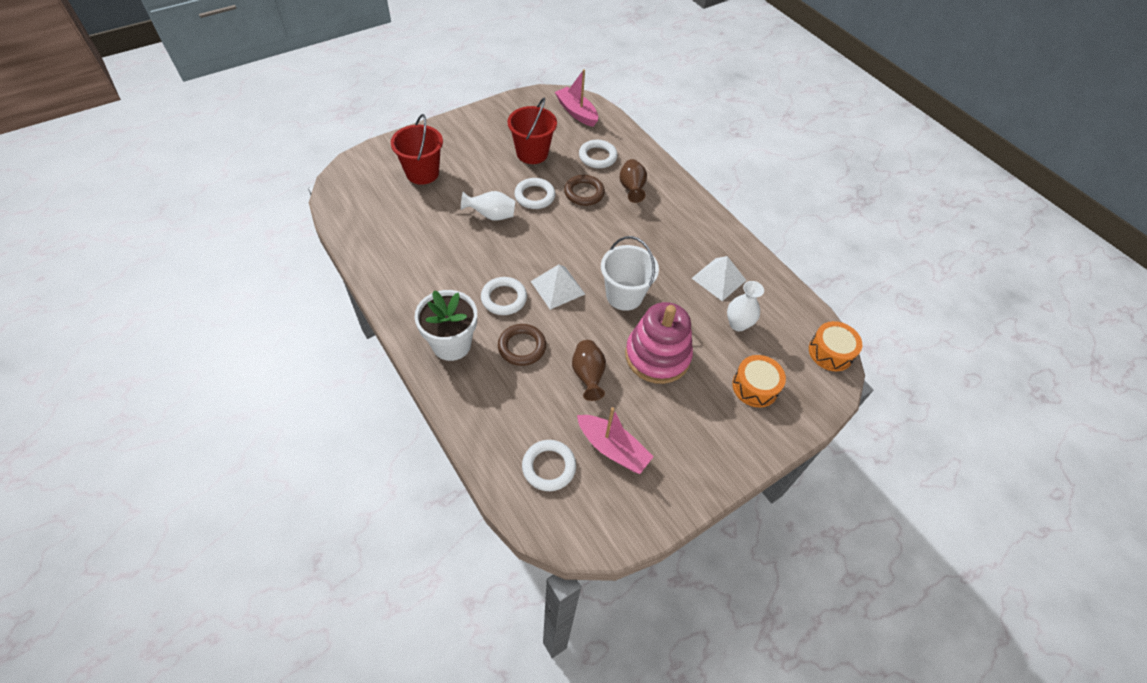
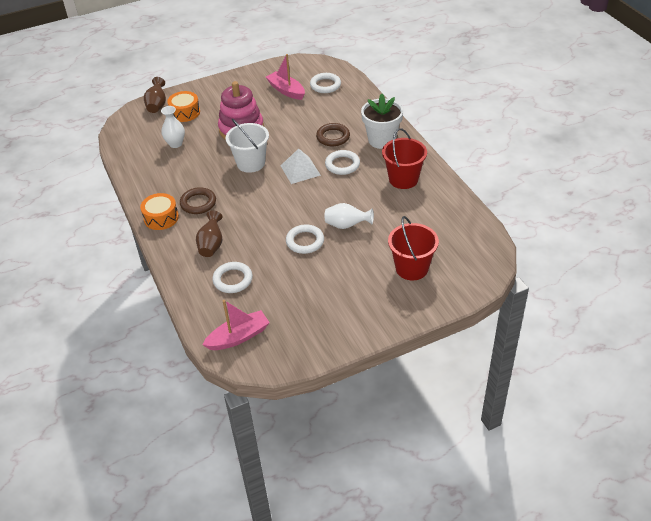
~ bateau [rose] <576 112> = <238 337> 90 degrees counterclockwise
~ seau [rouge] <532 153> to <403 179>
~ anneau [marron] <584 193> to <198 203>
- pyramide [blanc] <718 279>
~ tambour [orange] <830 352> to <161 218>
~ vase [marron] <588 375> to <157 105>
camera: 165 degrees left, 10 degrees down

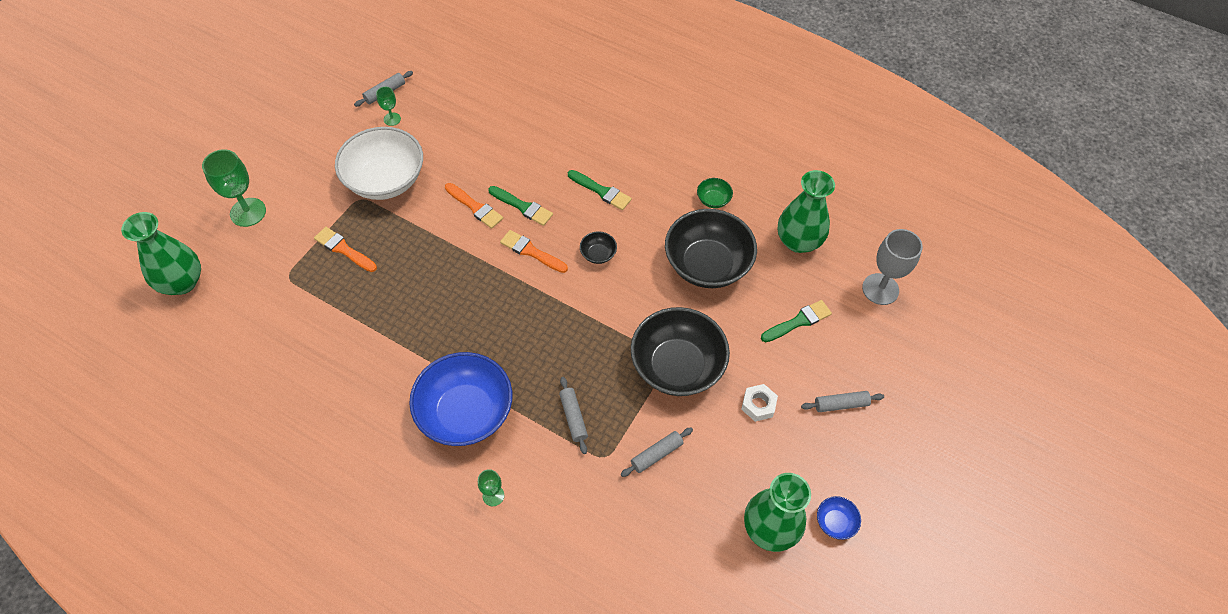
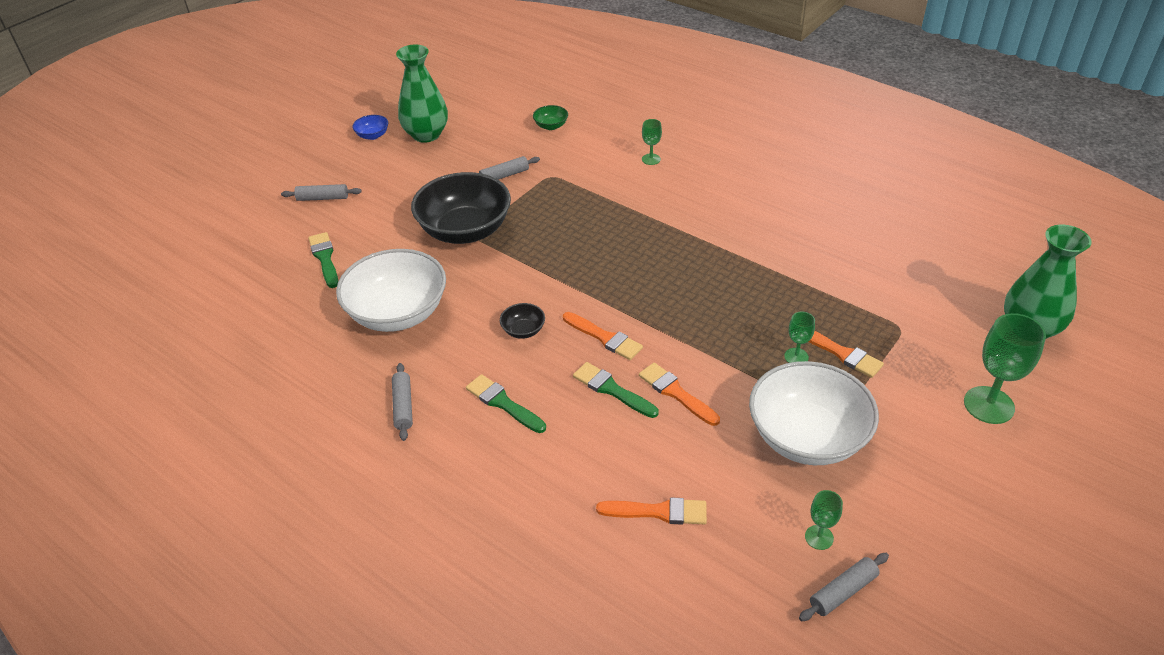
- vase [vert] <798 241>
~ bol [vert] <713 200> to <551 126>
~ bol [noir] <707 264> to bol [blanc] <398 313>
- verre à pied [gris] <880 289>
~ pinceau [vert] <798 321> = <325 258> 90 degrees clockwise
- bol [bleu] <465 412>
~ rouleau à pâtisserie [gris] <573 417> to <403 406>
- écrou [blanc] <758 405>
+ verre à pied [vert] <796 357>
+ pinceau [orange] <658 512>
camera: 170 degrees left, 15 degrees down

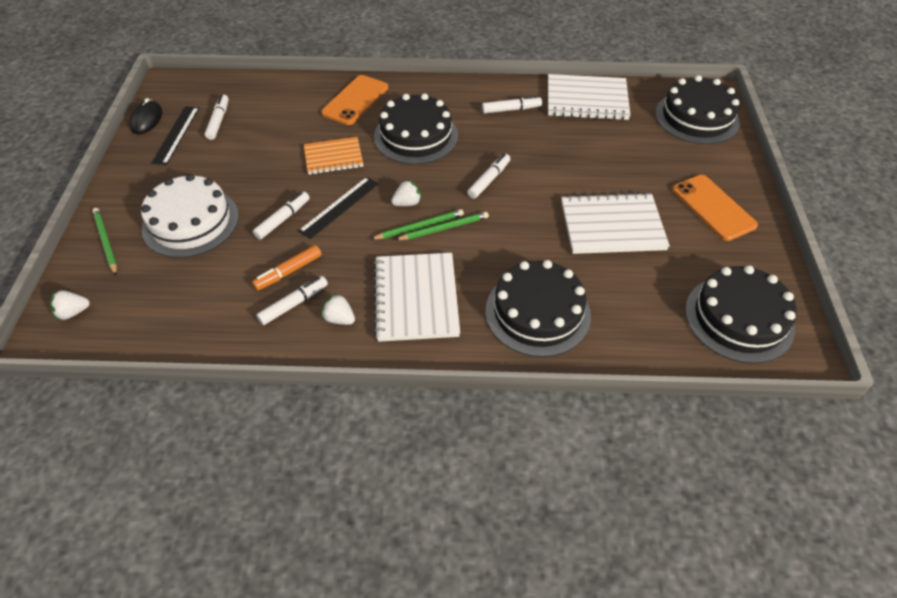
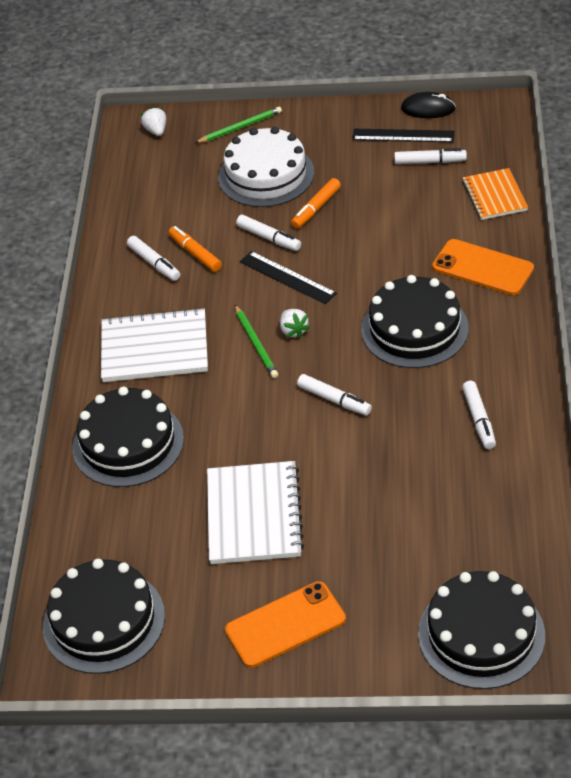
- carnet [blanc] <587 100>
~ carnet [orange] <333 157> to <494 196>
- crayon [vert] <444 228>
- fraise [blanc] <339 319>
+ feutre [orange] <316 208>
camera: 95 degrees right, 5 degrees down

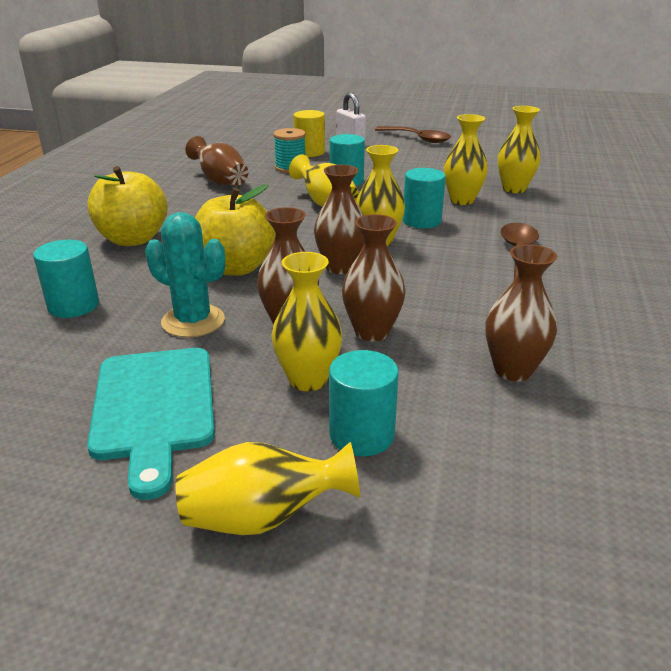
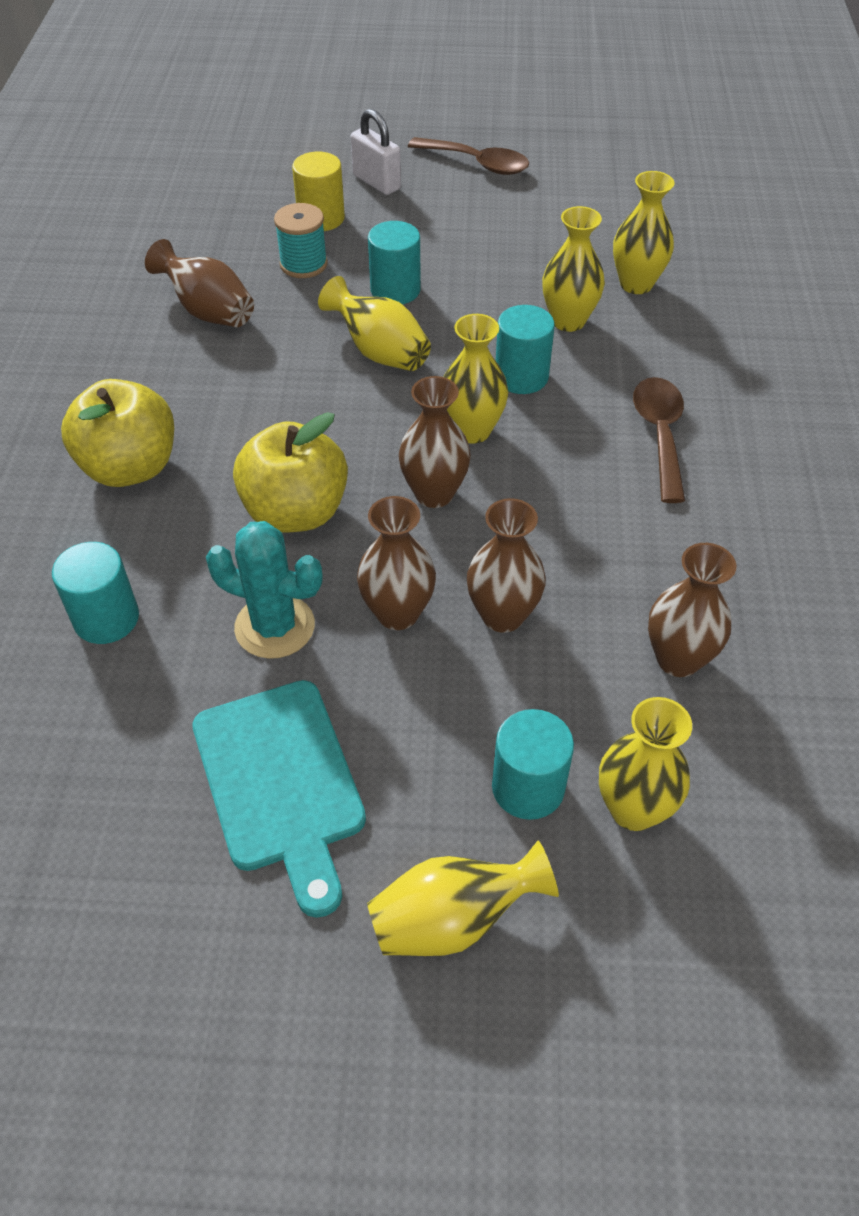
~ vase [jaune] <308 380> to <633 809>
camera: 10 degrees left, 20 degrees up

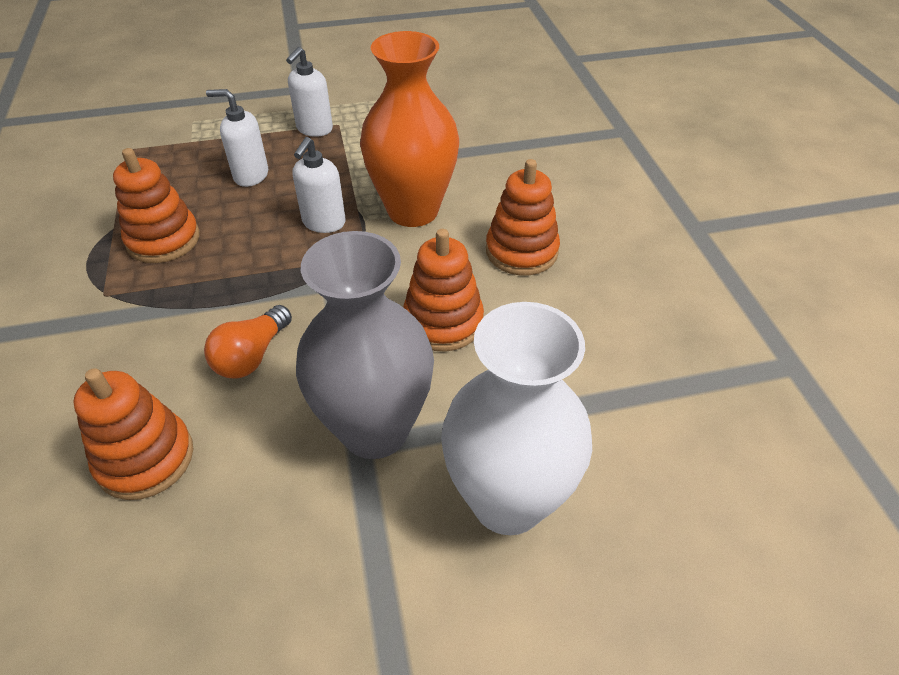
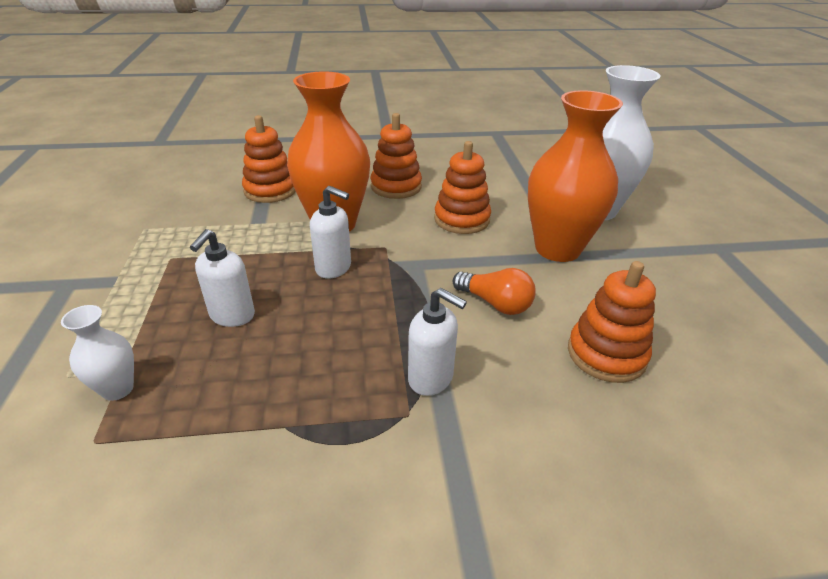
~ distributeur de savon [blanc] <314 129> to <431 378>
~ jouet à empiler [orange] <163 240> to <270 190>
~ vase [gris] <375 430> to vase [orange] <557 249>
+ vase [blanc] <117 389>
camera: 85 degrees left, 10 degrees down

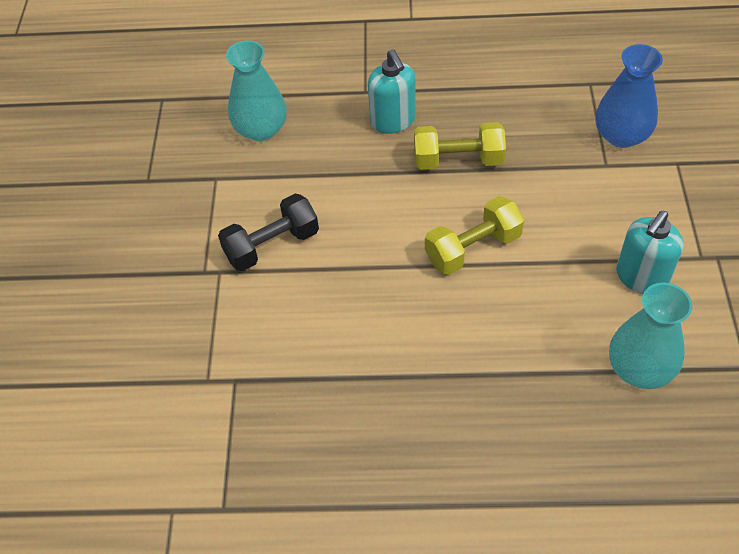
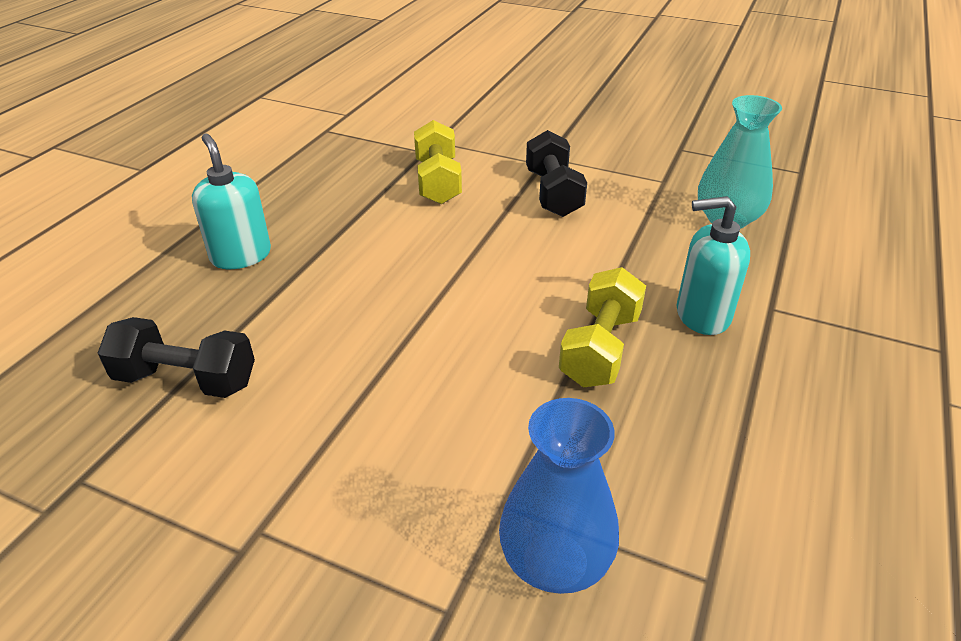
~ haltère [jaune] <473 248> to <438 182>
~ distributeur de savon [turquoise] <641 277> to <241 255>
~ vase [turquoise] <639 368> to haltère [noir] <186 380>
camera: 110 degrees right, 15 degrees down

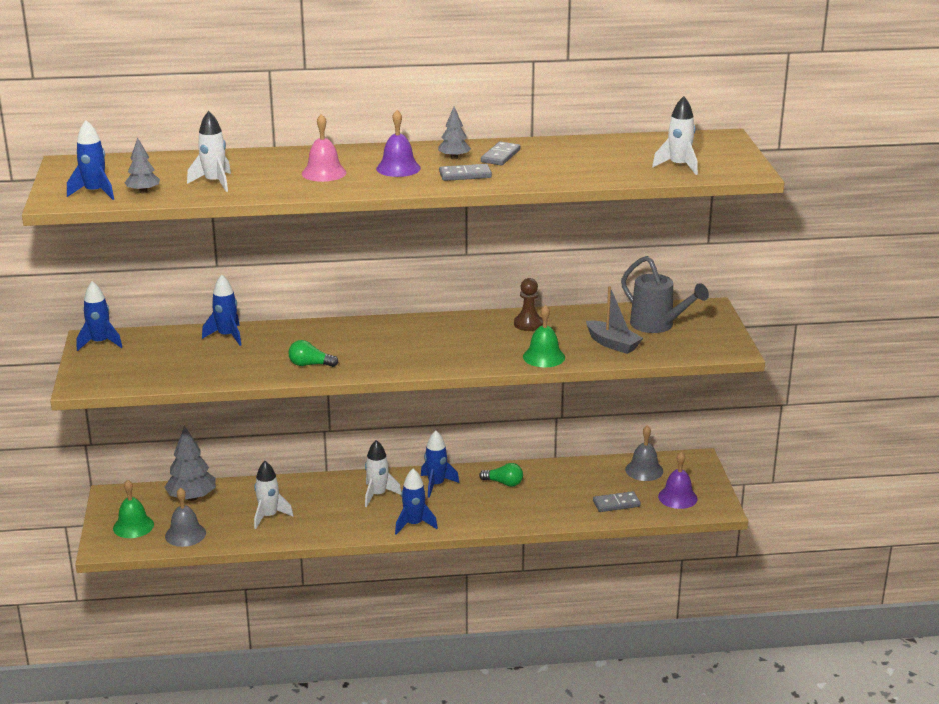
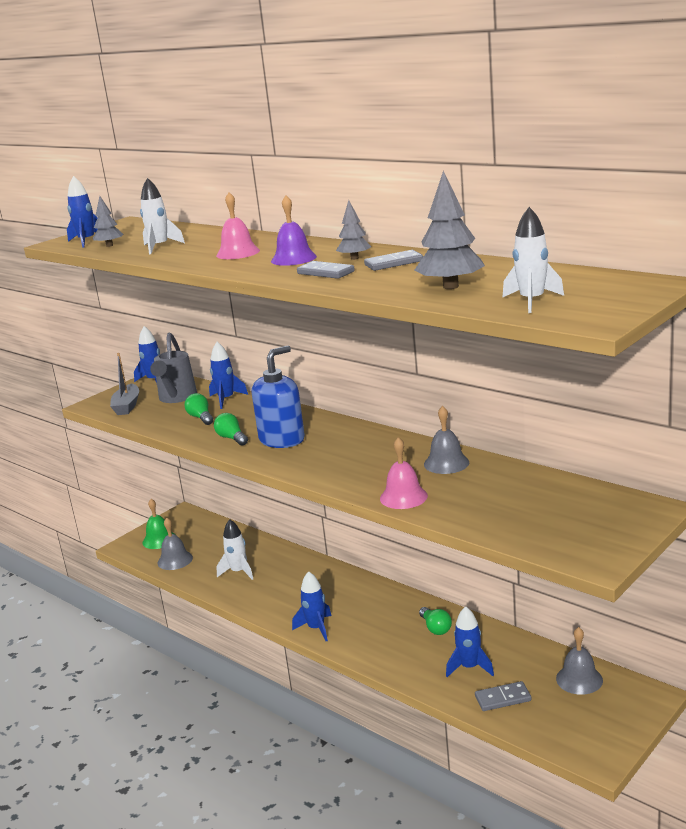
~ arrosoir [gris] <657 325> to <176 398>
~ pion [marron] <528 324> to cloche [gris] <446 463>
~ bateau [gris] <612 344> to <127 406>
~ cloche [vert] <544 357> to cloche [rose] <403 497>
~ arbre [gris] <192 497> to <451 286>
~ fusée [bleu] <436 485> to <469 667>
- fusée [blanc] <378 495>
- cloche [violet] <677 497>
~ domino [gris] <616 504> = <503 698> 45 degrees counterclockwise
+ distributeur de savon [bleu] <282 439>
+ ampoule [vert] <201 418>
camera: 50 degrees right, 5 degrees down

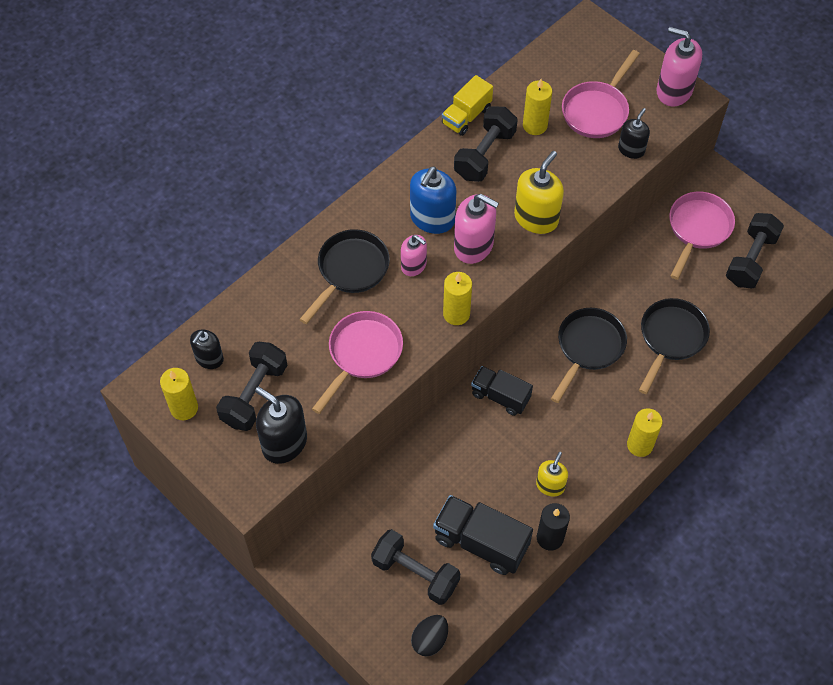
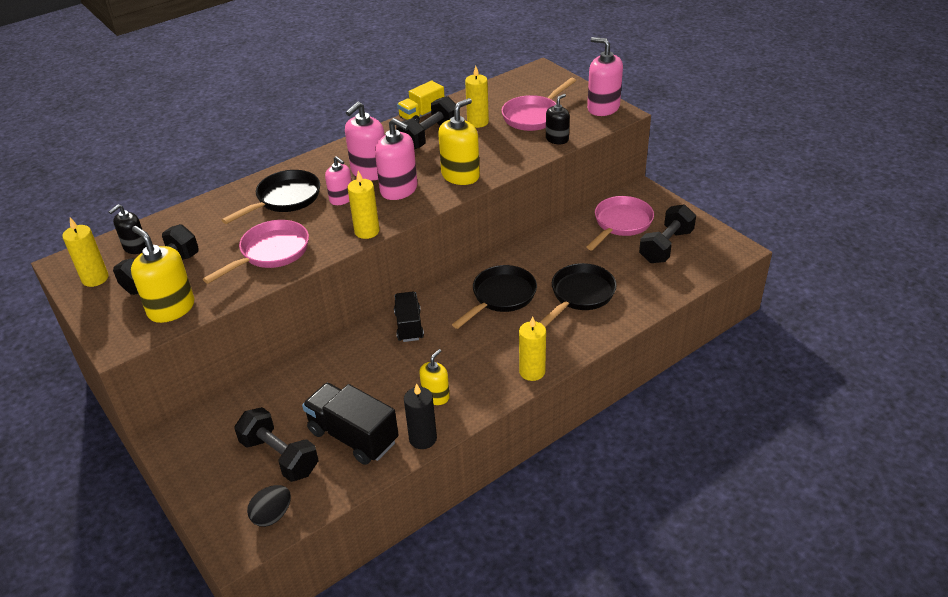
~ distributeur de savon [bleu] <432 218> to distributeur de savon [rose] <369 171>
~ camion [noir] <500 396> = <409 326> 45 degrees clockwise
~ distributeur de savon [noir] <284 443> to distributeur de savon [jaune] <171 308>
camera: 10 degrees right, 20 degrees down

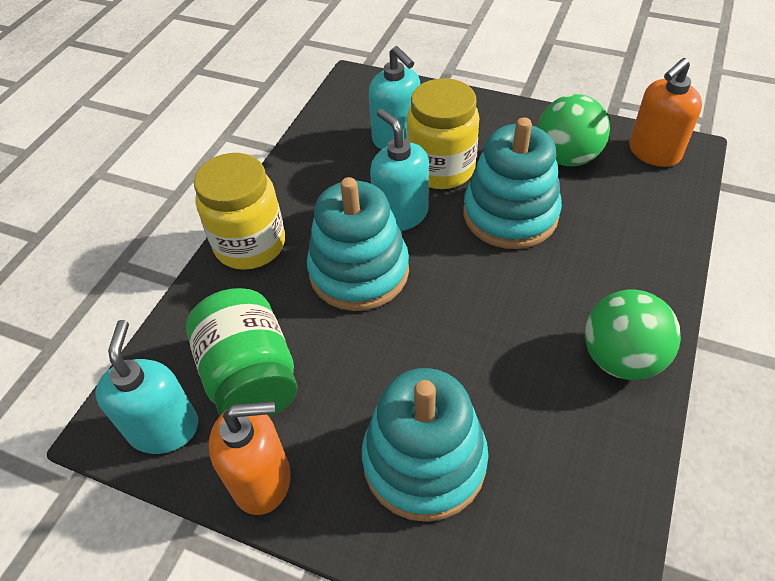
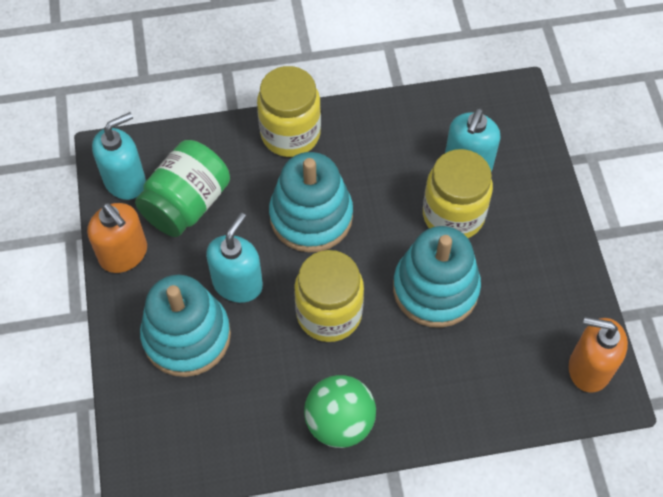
- balle [vert] <566 157>
~ distributeur de savon [turquoise] <401 214> to <238 283>
+ bocal [jaune] <329 314>
camera: 55 degrees right, 10 degrees up

